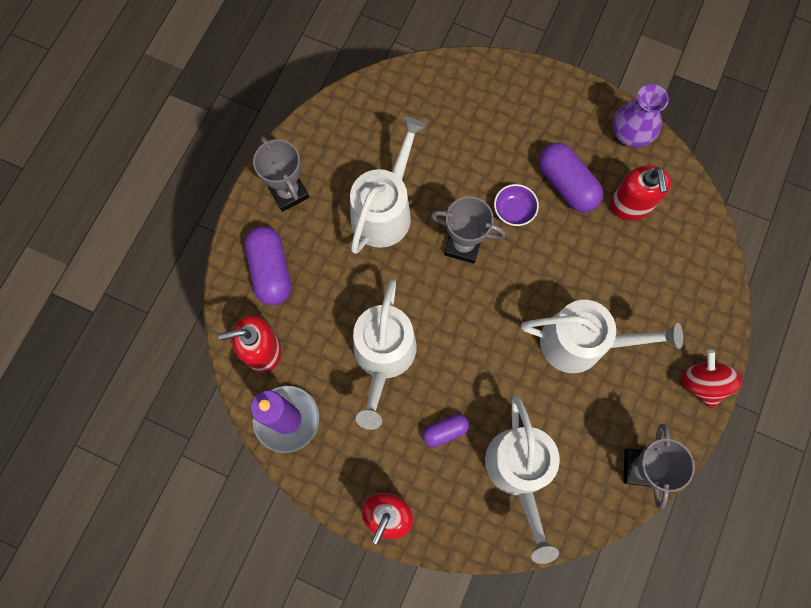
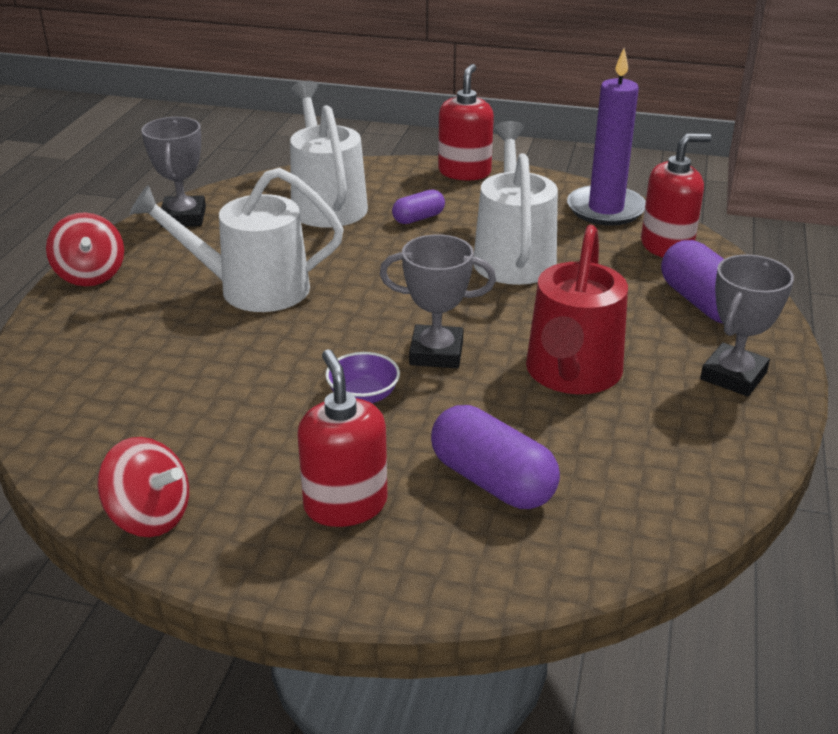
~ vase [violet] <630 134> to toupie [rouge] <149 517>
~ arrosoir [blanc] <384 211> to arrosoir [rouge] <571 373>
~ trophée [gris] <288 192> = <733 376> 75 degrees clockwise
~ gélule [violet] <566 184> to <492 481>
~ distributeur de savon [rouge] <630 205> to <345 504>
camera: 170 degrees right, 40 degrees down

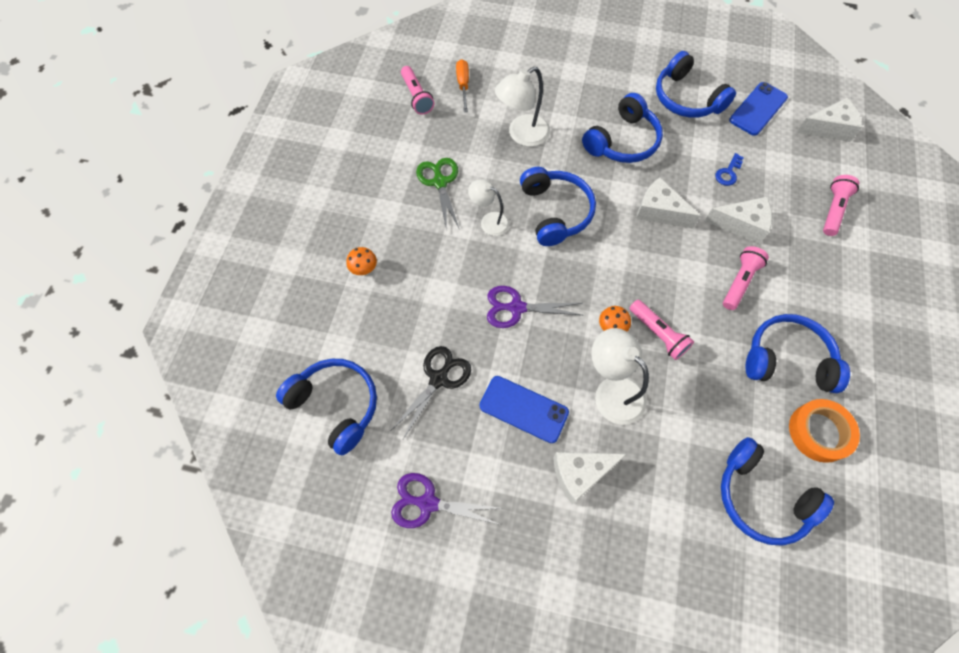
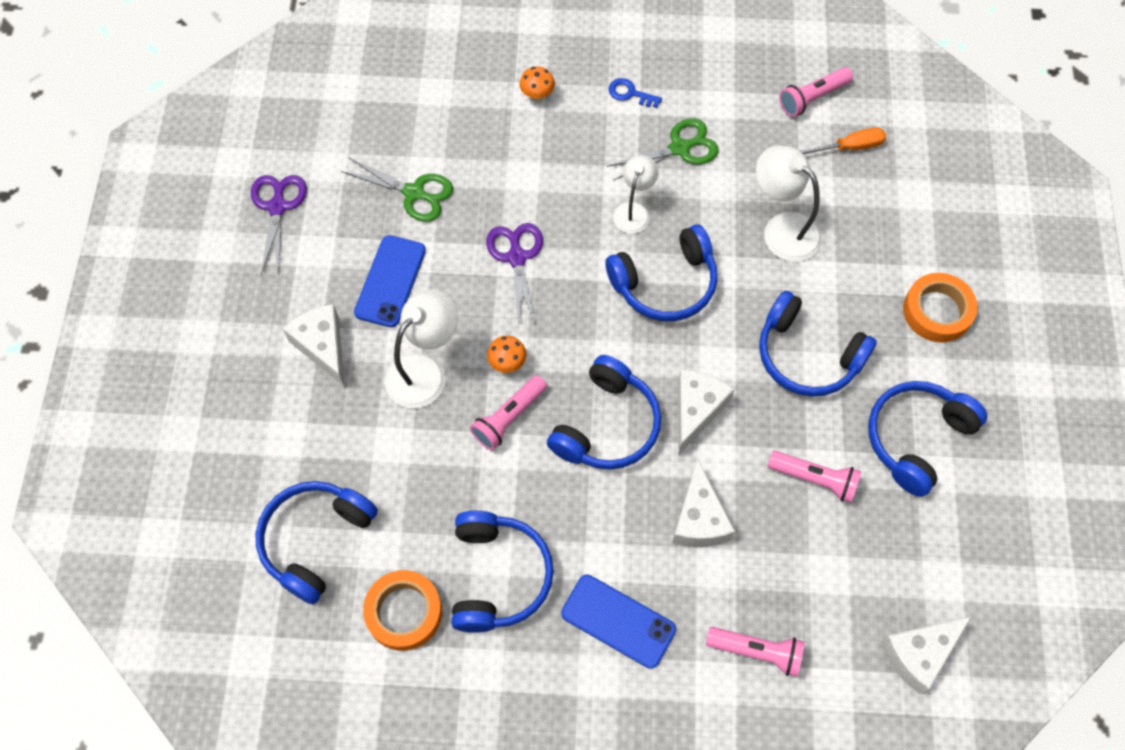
~ téléphone [bleu] <758 109> to <618 621>
~ fromage [blanc] <828 129> = <918 654> 75 degrees clockwise
~ clé [bleu] <728 173> to <630 93>
~ lampe de poche [rose] <739 282> to <814 479>
~ ciseaux [noir] <439 378> to ciseaux [vert] <414 193>
~ casque audio [bleu] <336 405> to <607 425>
+ ruban adhésif [orange] <937 311>
camera: 80 degrees right, 0 degrees up

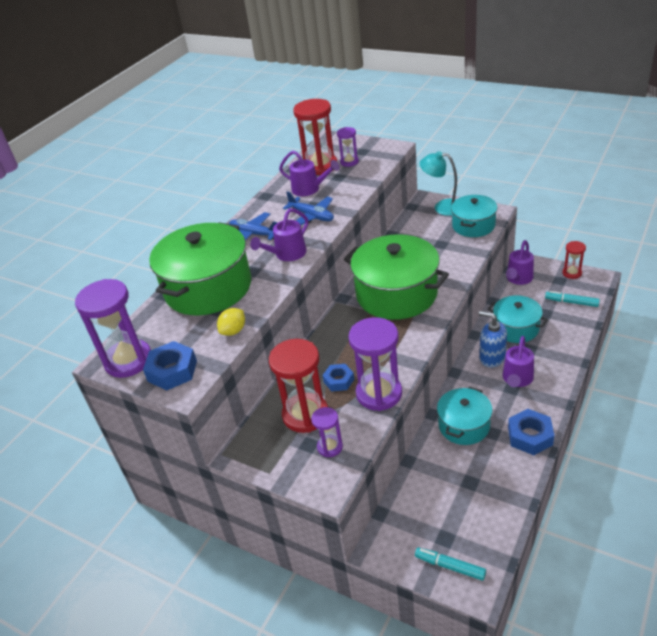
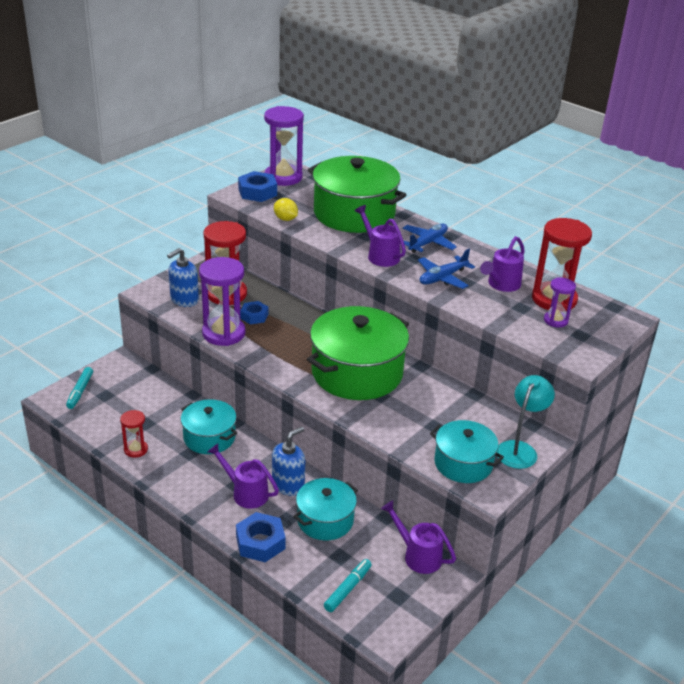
~ sablier [rouge] <572 273> to <136 449>
~ sablier [violet] <330 447> to distributeur de savon [bleu] <184 300>
~ écrou [bleu] <530 436> to <260 542>
~ feutre [turquoise] <450 566> = <80 391> 150 degrees clockwise
camera: 95 degrees right, 5 degrees down

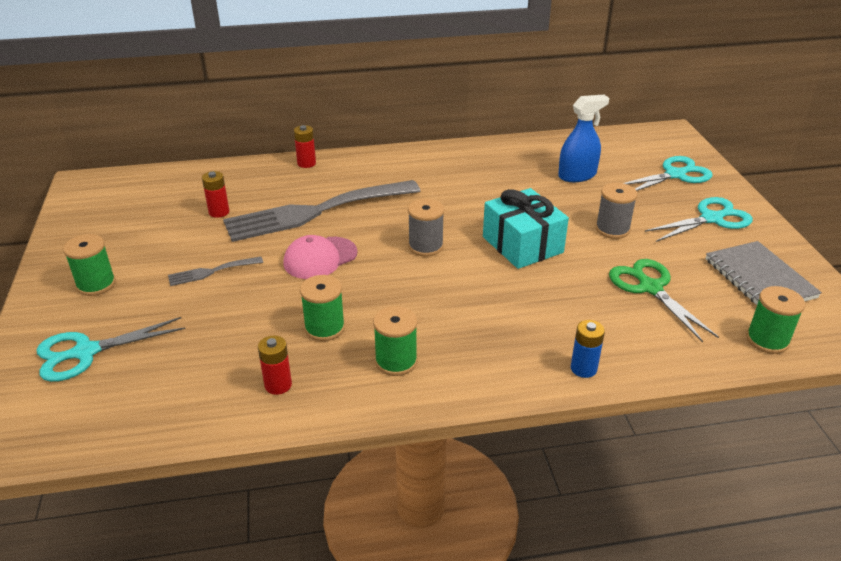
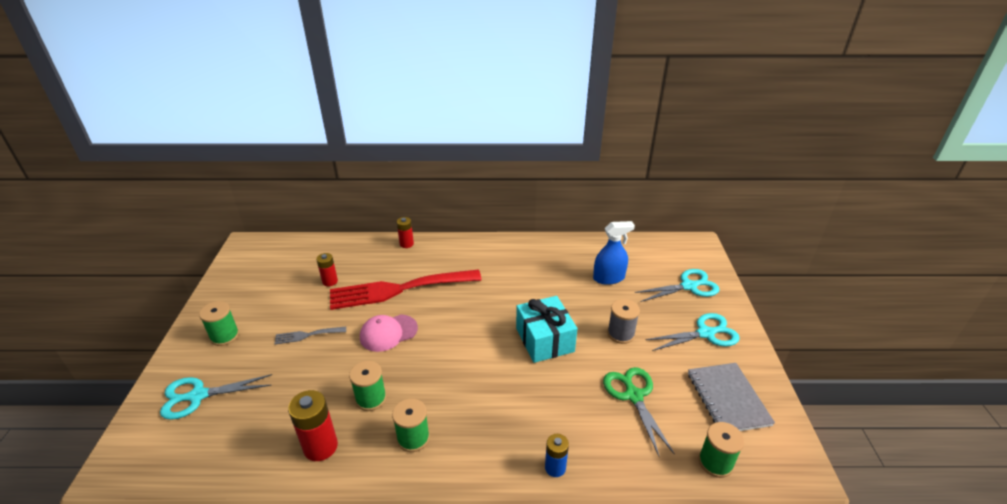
~ fourchette [gris] <315 212> to fourchette [rouge] <398 289>
- bobine [gris] <425 246>
~ pile [rouge] <278 385> = <320 447> x1.64
camera: 10 degrees right, 0 degrees up

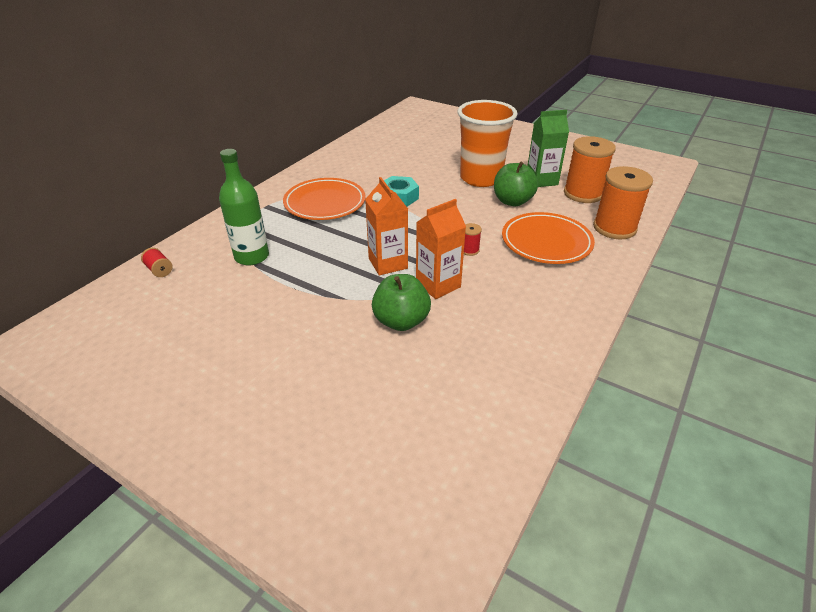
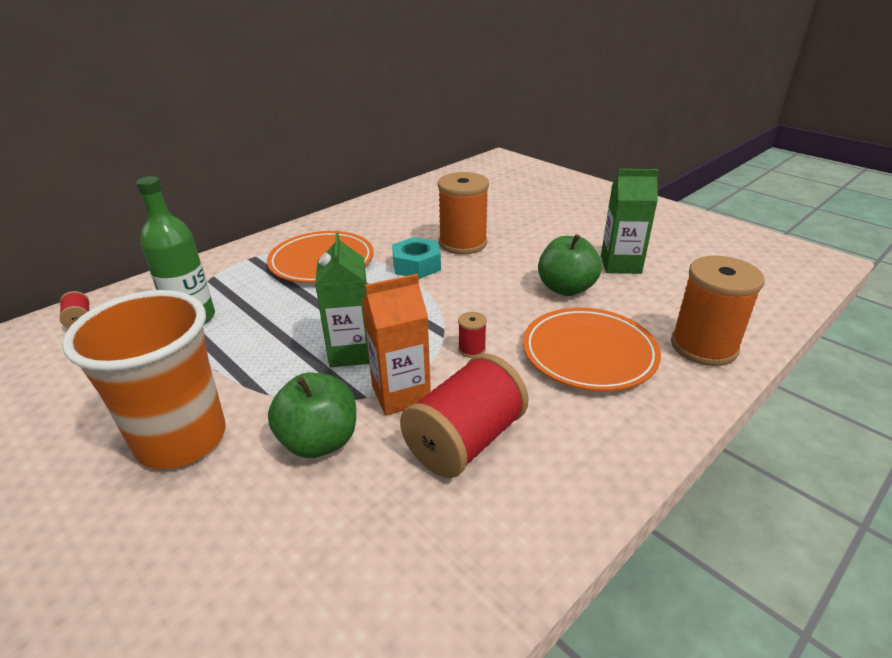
~ gobelet [orange] <480 178> to <181 439>
~ bobine [orange] <583 194> to <463 243>
~ brique de lait [orange] <388 263> to brique de lait [vert] <351 352>
+ bobine [rouge] <465 440>
camera: 15 degrees right, 5 degrees down

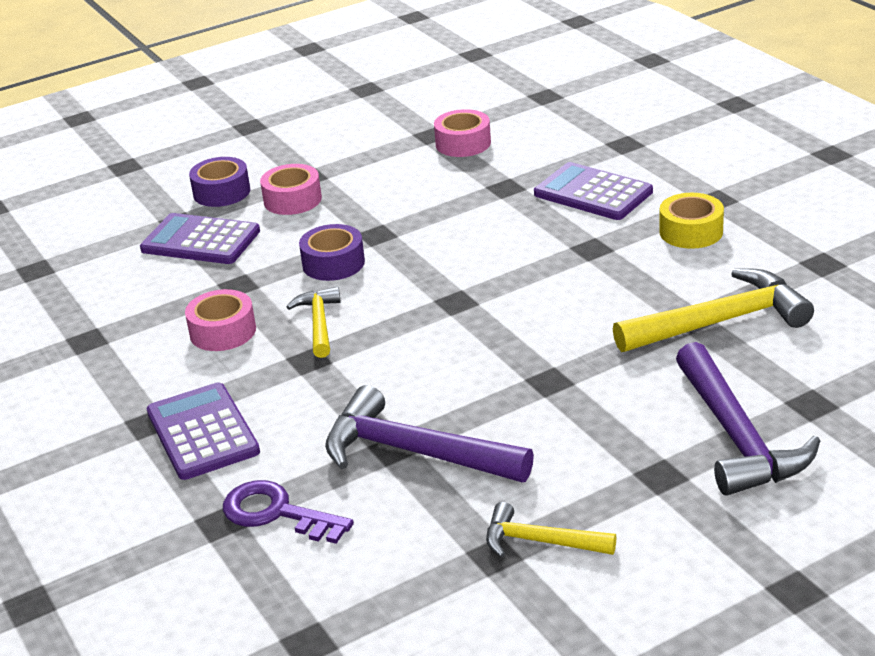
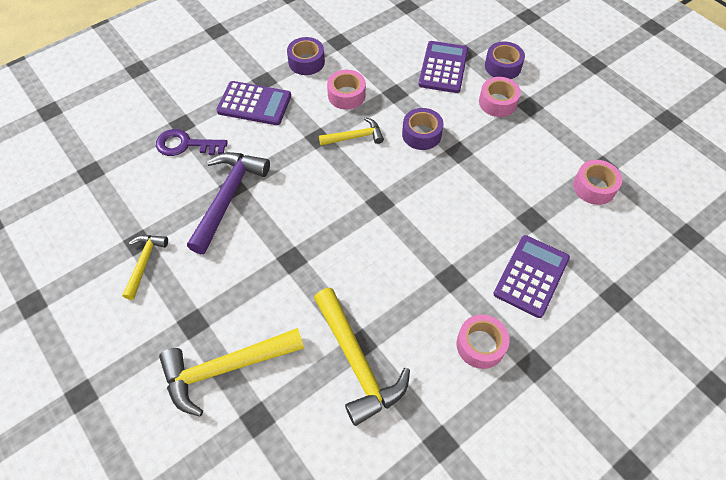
~ ruban adhésif [jaune] <691 232> to ruban adhésif [rose] <480 345>
~ marteau [violet] <737 436> to marteau [jaune] <226 368>
~ calculatrice [violet] <203 432> = <254 104> 45 degrees clockwise
~ clé [violet] <276 513> = <185 145> 105 degrees counterclockwise
+ ruban adhésif [violet] <306 62>
camera: 80 degrees right, 25 degrees up

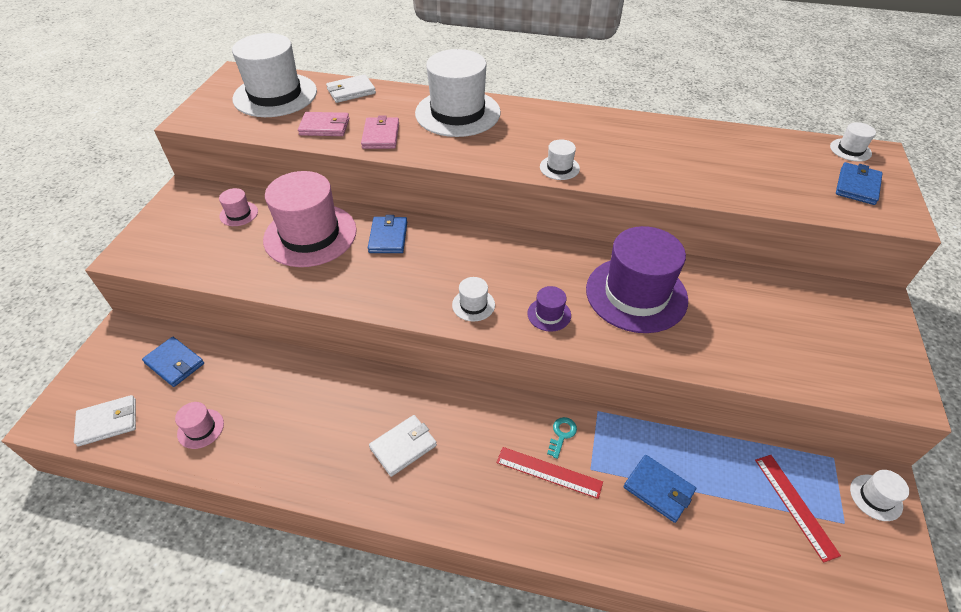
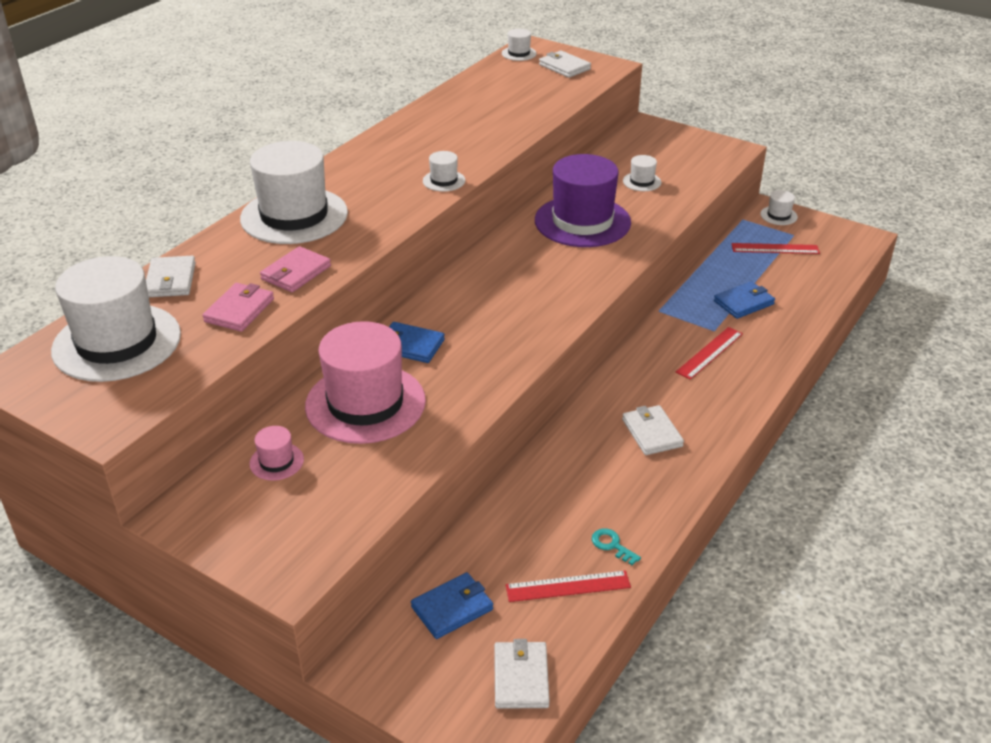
~ portefeuille [rose] <381 135> = <296 273> 75 degrees counterclockwise
~ portefeuille [bleu] <857 186> to portefeuille [blanc] <564 67>
~ chapeau [blanc] <473 305> to <642 181>
- chapeau [violet] <549 314>
~ chapeau [rose] <200 428> to règle [rouge] <568 586>
~ clé [turquoise] <562 434> to <612 545>
camera: 70 degrees left, 10 degrees down

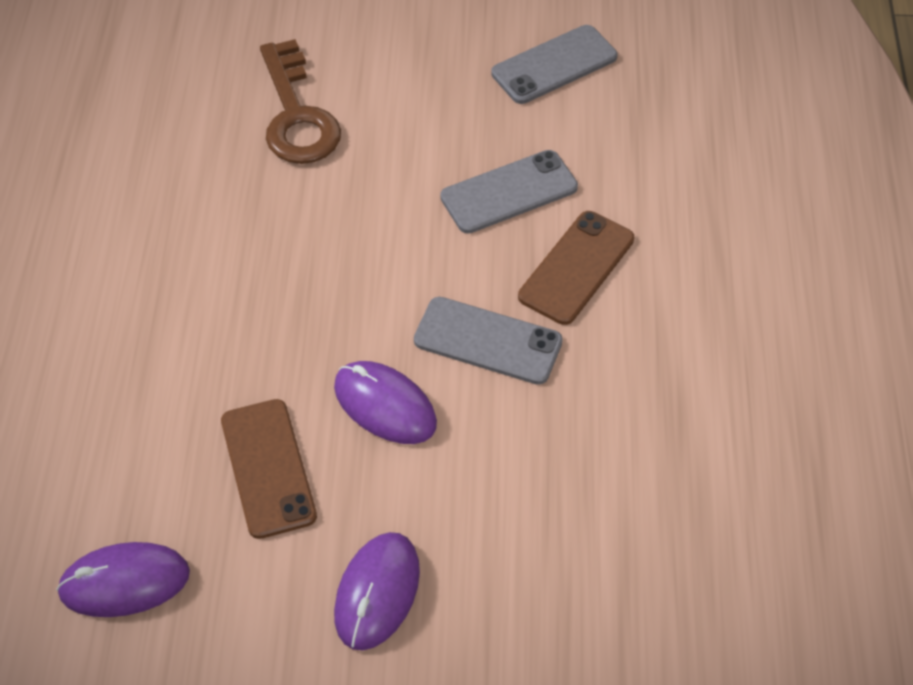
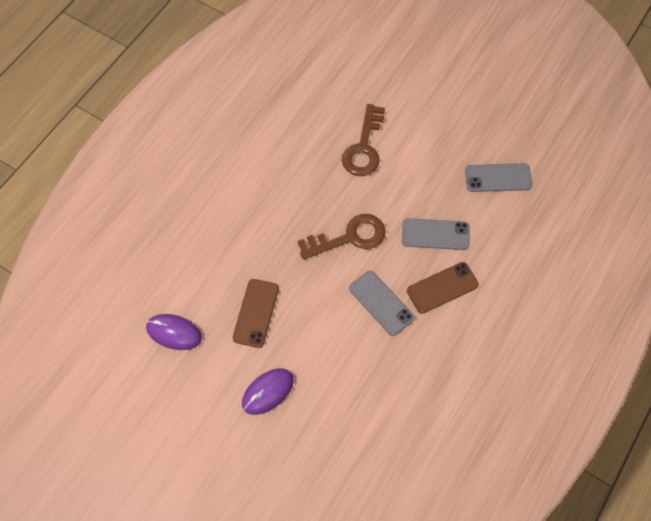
- souris [violet] <385 405>
+ clé [marron] <349 237>
camera: 30 degrees right, 10 degrees up

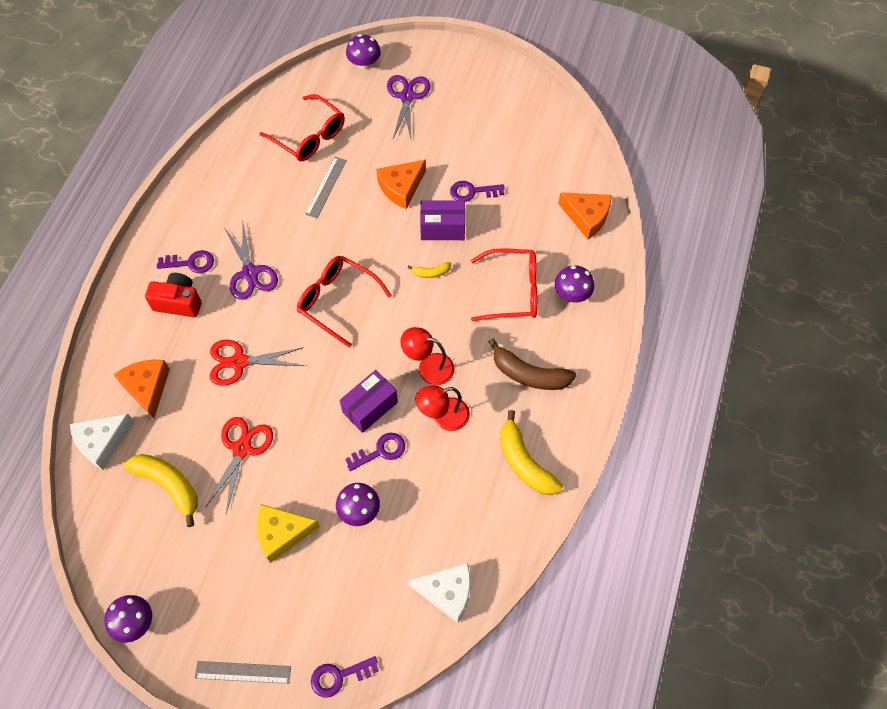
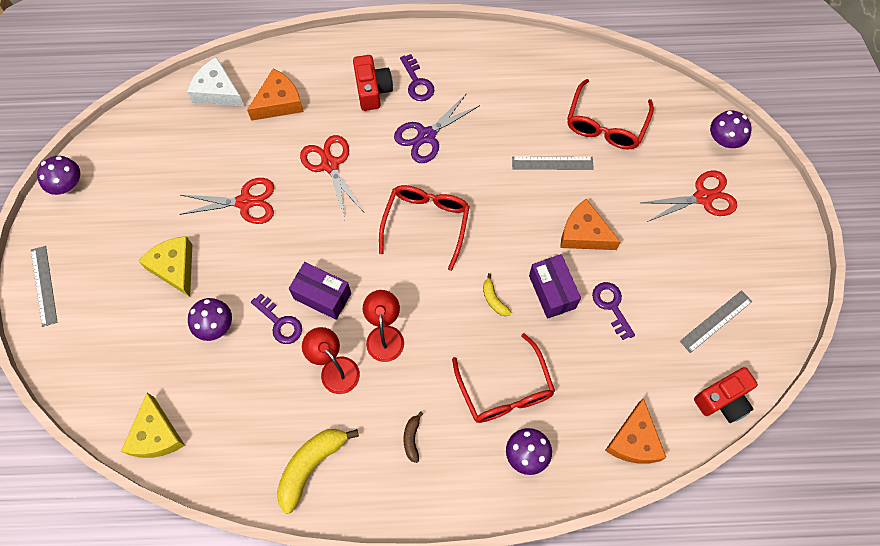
~ ciseaux [violet] <407 96> to ciseaux [rouge] <703 197>
~ banane [marron] <529 374> = <412 438> x0.49
- banane [jaune] <169 485>
~ fromage [blanc] <447 592> to fromage [jaune] <156 435>
- clé [violet] <339 676>
+ règle [gris] <716 321>
+ appareil photo [rouge] <723 400>
camera: 70 degrees right, 5 degrees up

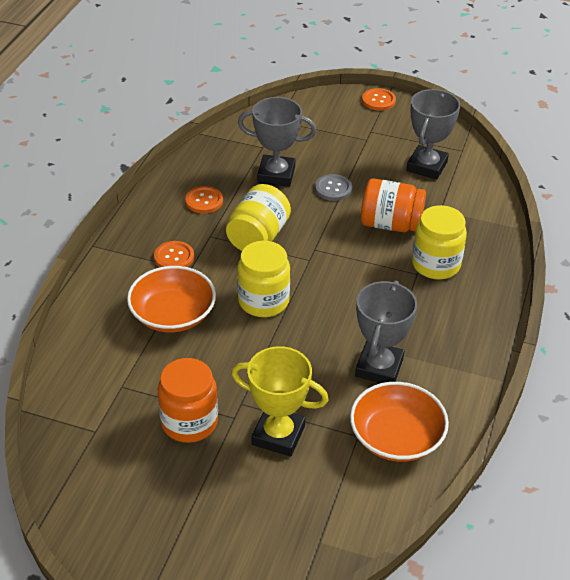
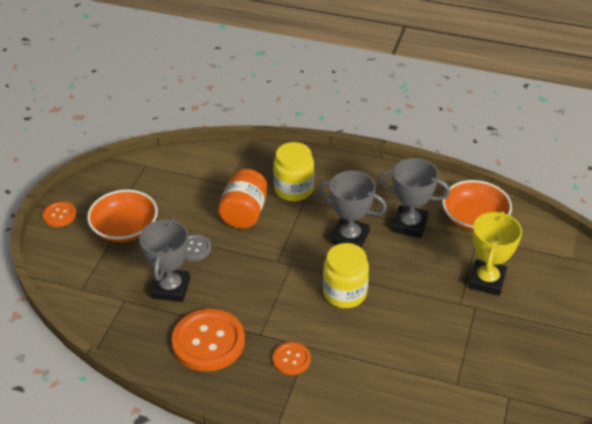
~ trophée [gris] <427 166> to <349 238>
- bocal [jaune] <258 237>
~ bouton [orange] <204 201> = <208 341> x1.94
~ bol [orange] <173 314> to <125 228>
- bocal [orange] <189 422>
camera: 90 degrees left, 0 degrees up

